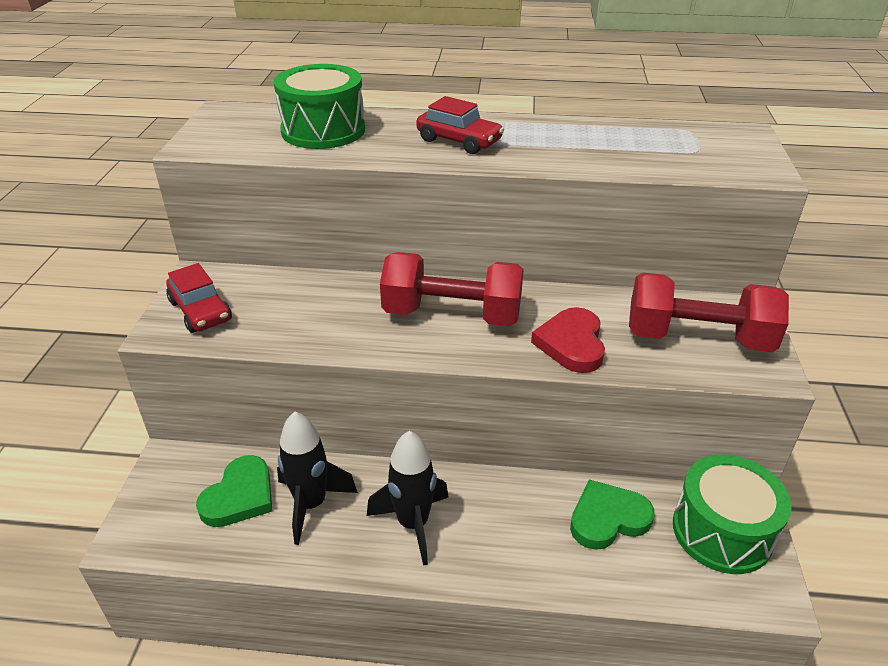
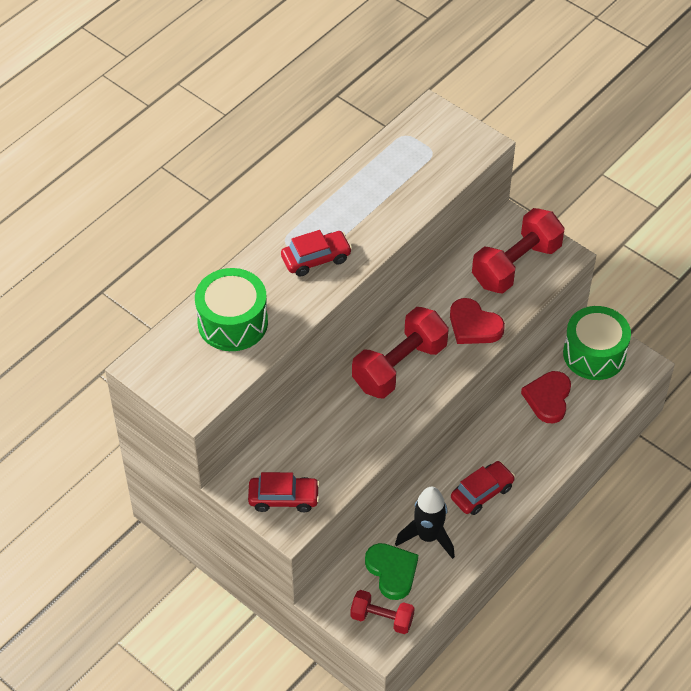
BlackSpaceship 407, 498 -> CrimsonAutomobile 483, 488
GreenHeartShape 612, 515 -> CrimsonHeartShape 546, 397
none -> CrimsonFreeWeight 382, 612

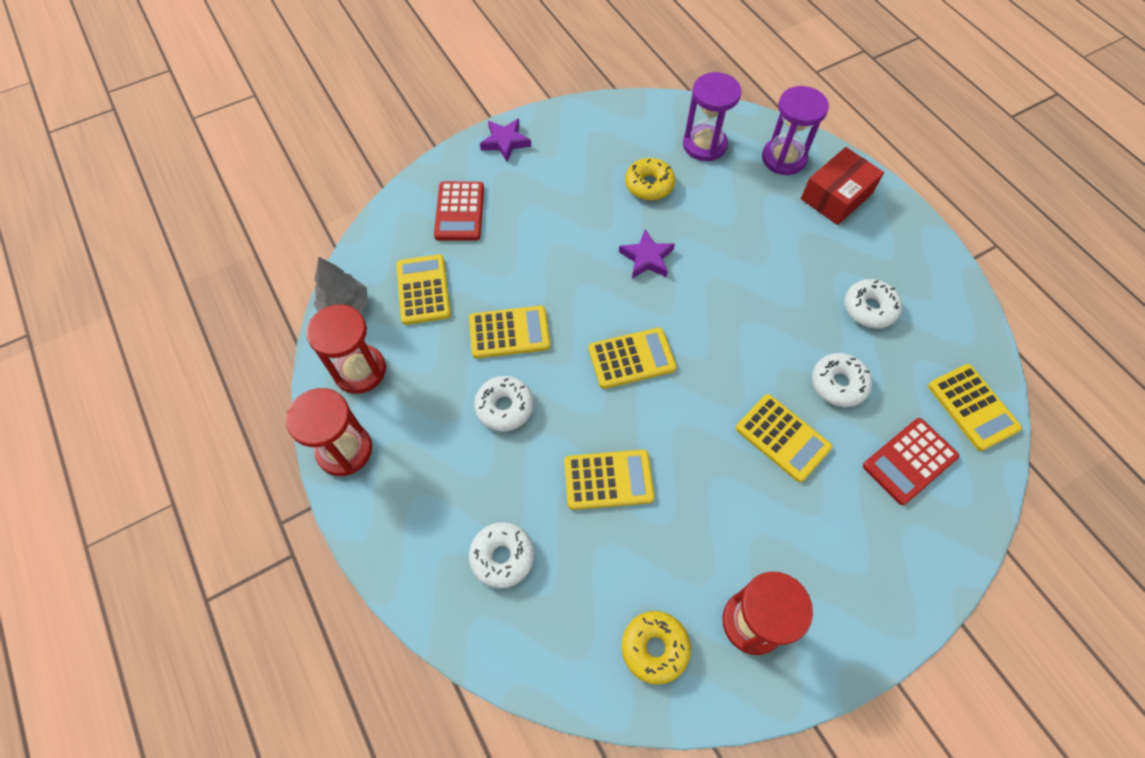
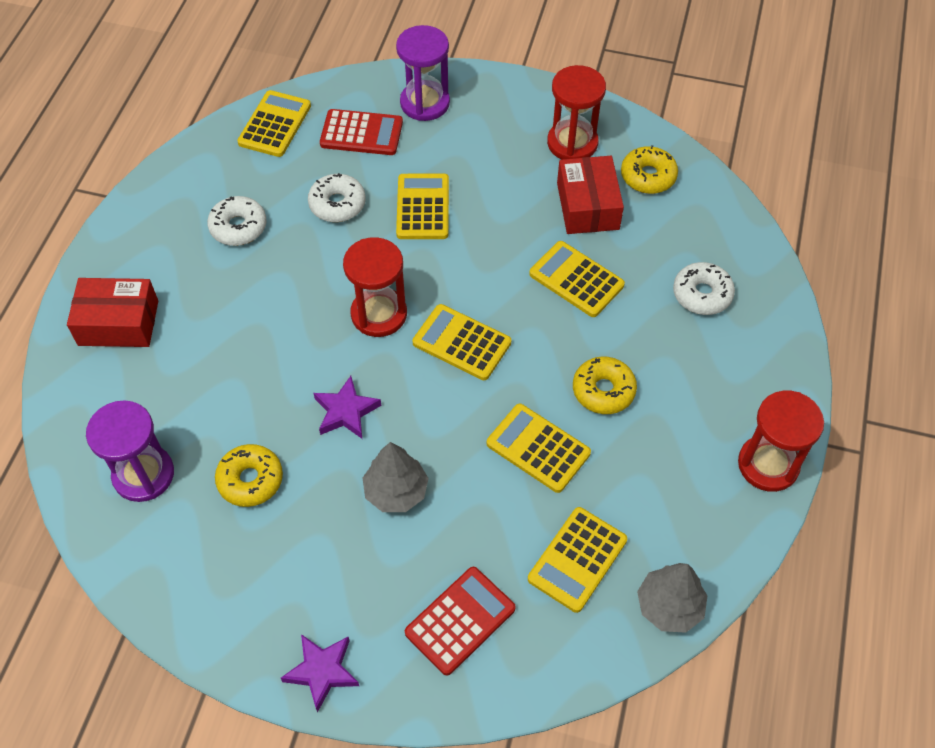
VioletSandglass 795, 130 -> VioletSandglass 423, 73, move
CrimsonSandglass 346, 349 -> CrimsonSandglass 375, 287, move
SnowWhiteDonut 503, 404 -> YellowDonut 605, 385
none -> CrimsonPackage 590, 195
none -> GrayFirTree 396, 477

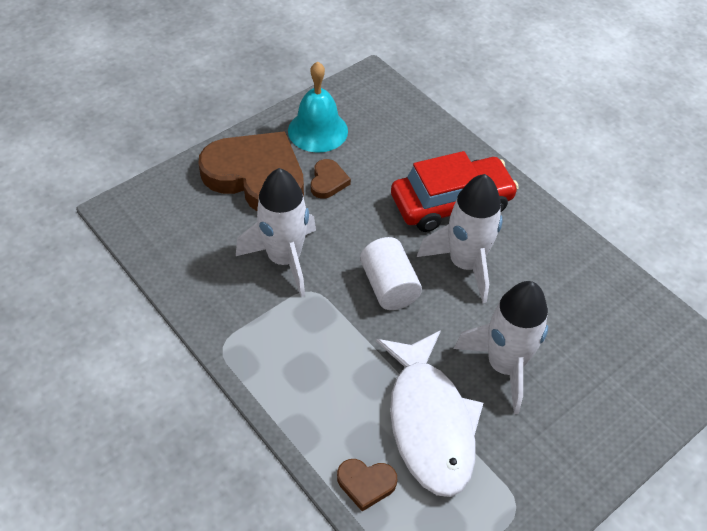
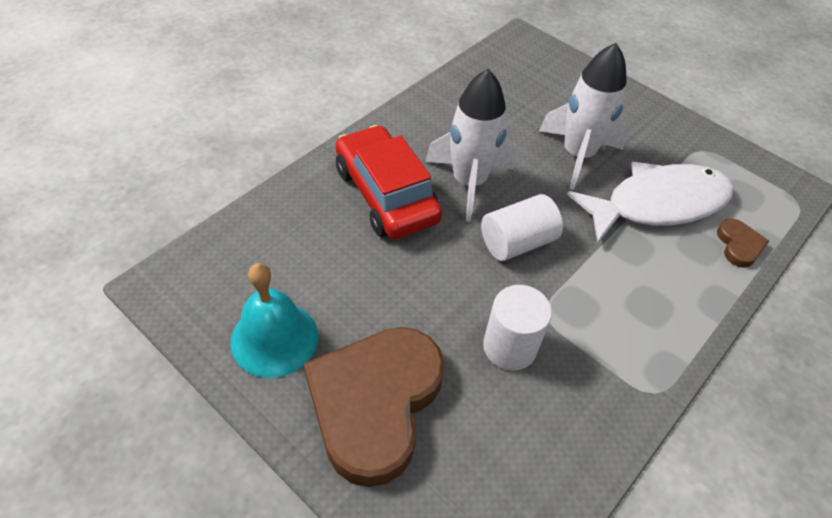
BrownHeartShape 331, 179 -> none
SnowWhiteSpaceship 276, 232 -> SnowWhiteSolidCylinder 517, 327

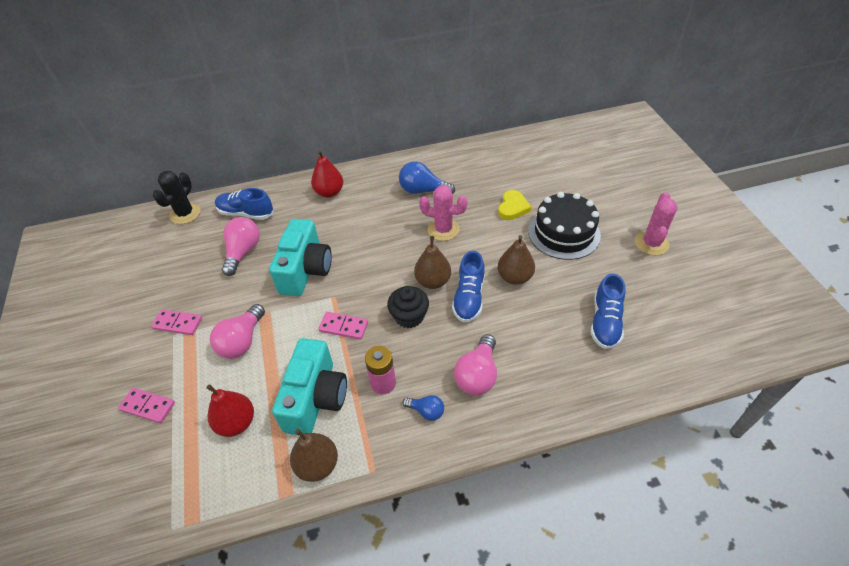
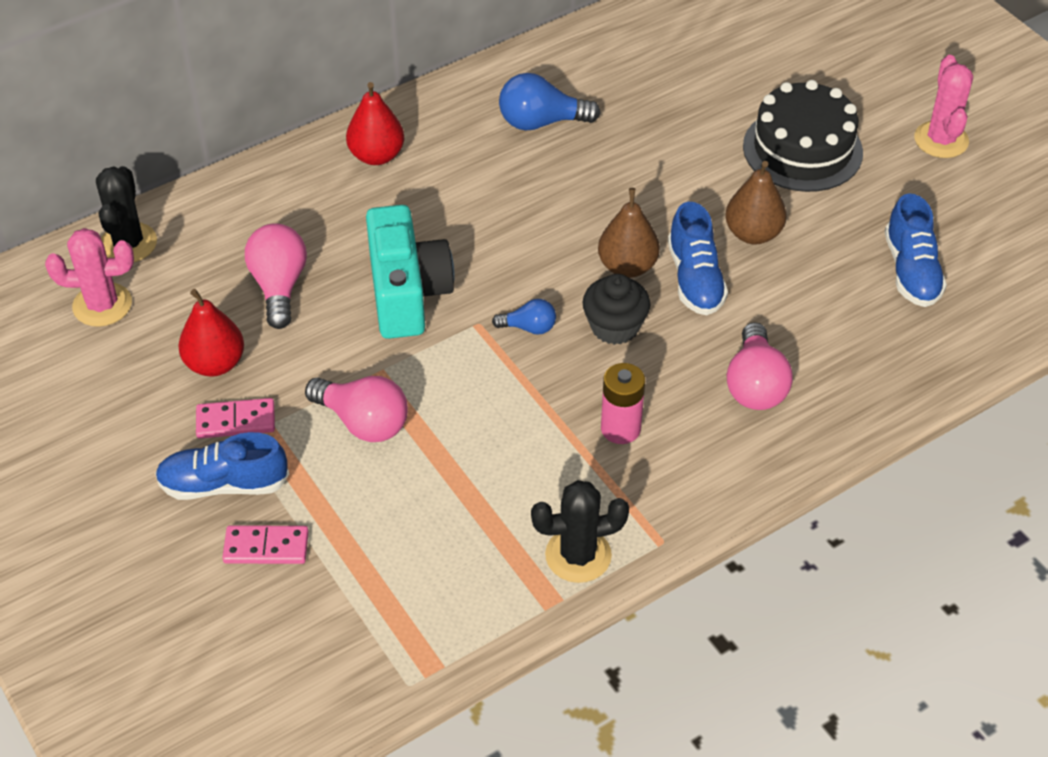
PinkSaguaroCactus 443, 213 -> PinkSaguaroCactus 89, 277, move
RoyalBlueSneaker 244, 204 -> RoyalBlueSneaker 222, 466, move
YellowHeartShape 514, 205 -> none
PinkLightBulb 237, 331 -> PinkLightBulb 356, 409, 60 degrees counterclockwise
PinkDominoPiece 343, 326 -> none
TealPhotoCamera 309, 386 -> none
CrimsonPear 230, 410 -> CrimsonPear 211, 332, move
RoyalBlueLightBulb 423, 408 -> RoyalBlueLightBulb 524, 317, move
BrownPear 314, 455 -> BlackSaguaroCactus 580, 531

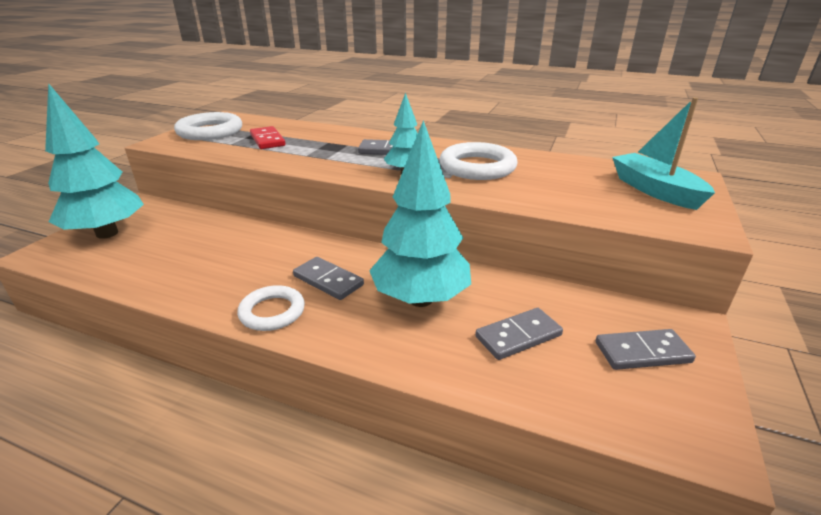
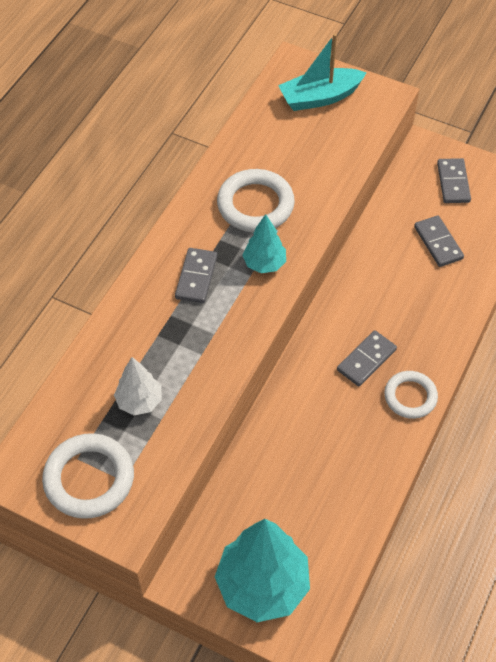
TealFirTree 420, 213 -> none
CrimsonDominoPiece 267, 137 -> SnowWhiteFirTree 138, 386

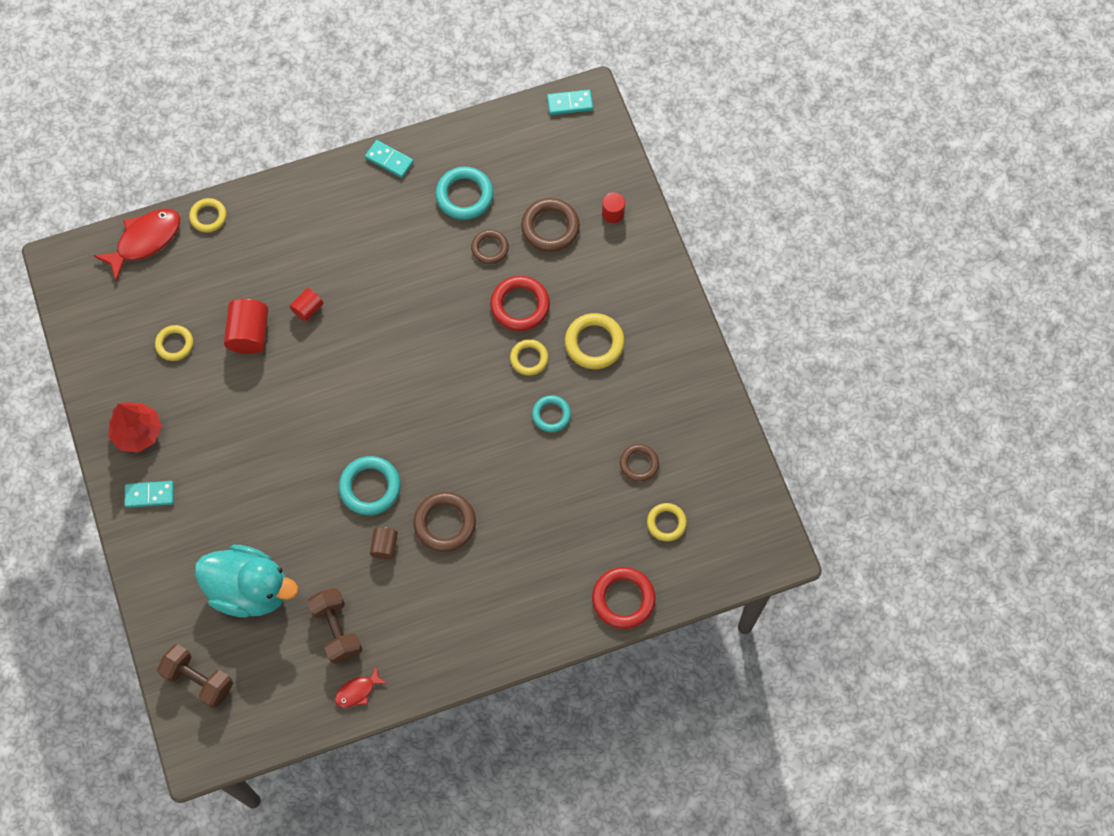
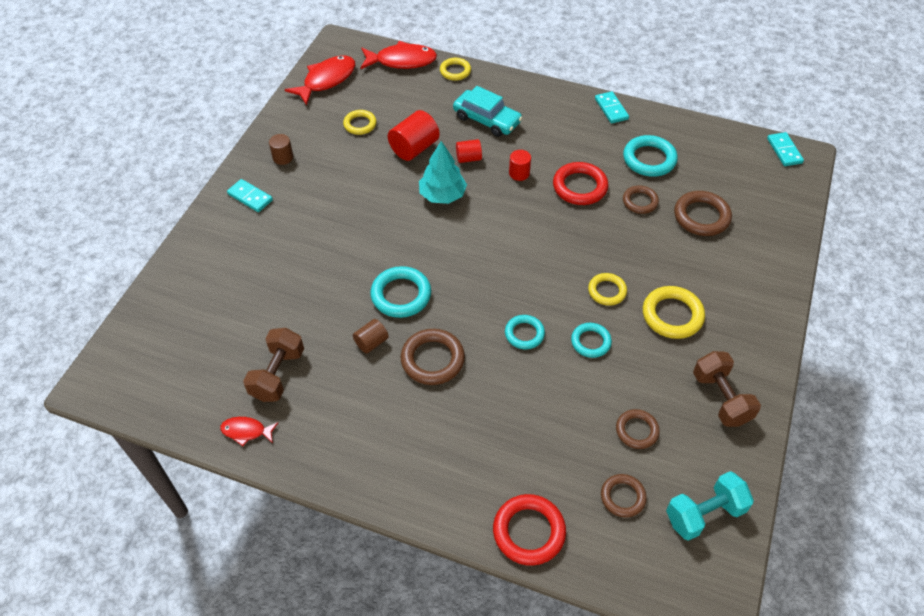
TealDominoPiece 570, 102 -> TealDominoPiece 785, 149, 45 degrees clockwise
CrimsonSolidCylinder 613, 207 -> CrimsonSolidCylinder 520, 165, move
CrimsonRing 520, 303 -> CrimsonRing 580, 183, move
CrimsonFirTree 135, 427 -> BrownSolidCylinder 281, 149
YellowRing 667, 522 -> BrownRing 624, 496
TealRubberDuck 246, 581 -> none
BrownFreeWeight 195, 676 -> BrownFreeWeight 727, 389, move
none -> CrimsonFish 320, 81
none -> TealAutomobile 487, 111
none -> TealFirTree 443, 172
none -> TealRing 525, 332
none -> TealFreeWeight 710, 506

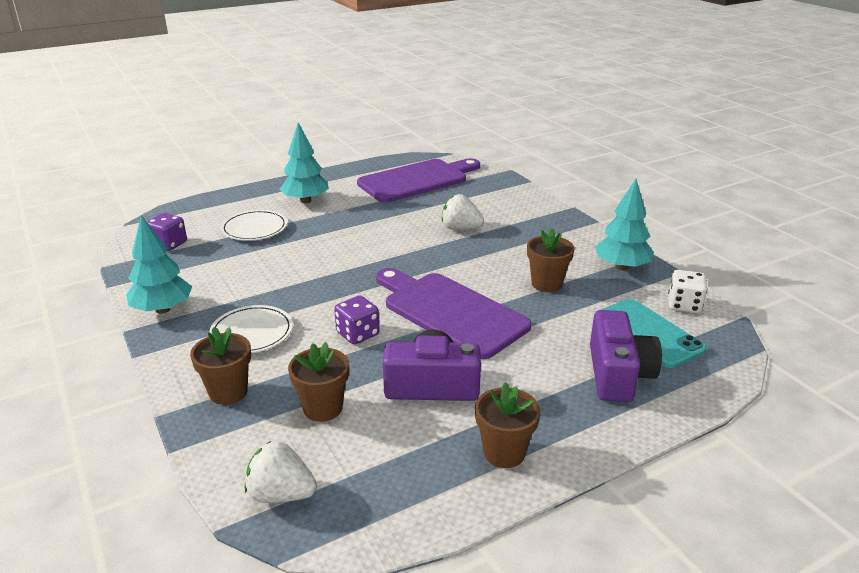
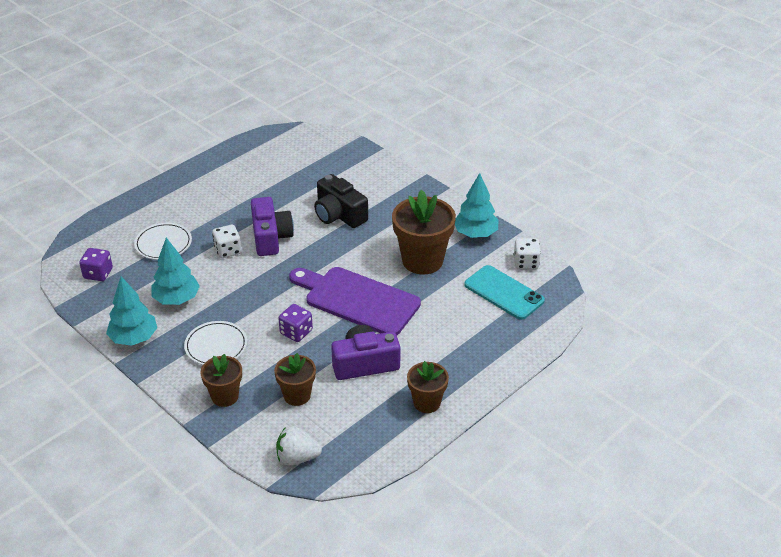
TealFirTree 304, 163 -> TealFirTree 175, 271, move
VioletChoppingBoard 418, 180 -> none
SnowWhiteStrawberry 463, 212 -> BlackPhotoCamera 341, 201
BrownFlowerPot 551, 260 -> BrownFlowerPot 424, 232, x1.72
VioletPhotoCamera 626, 356 -> VioletPhotoCamera 272, 226, move
none -> SnowWhiteDice 227, 241

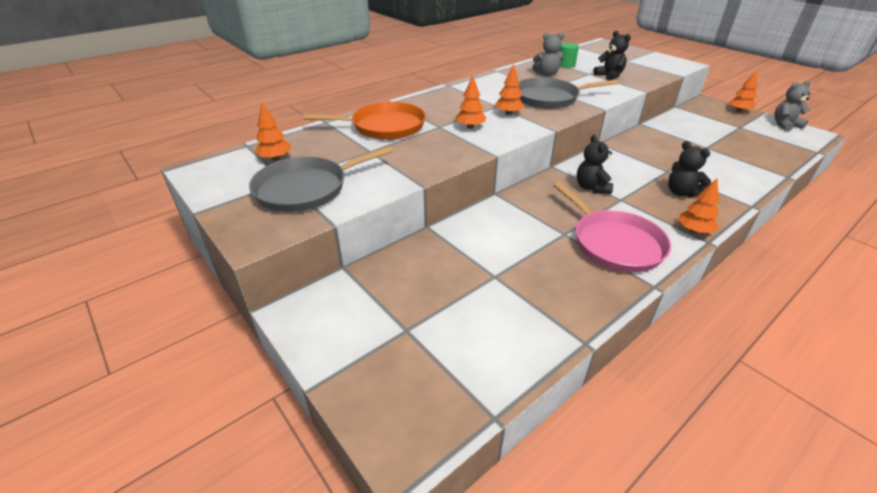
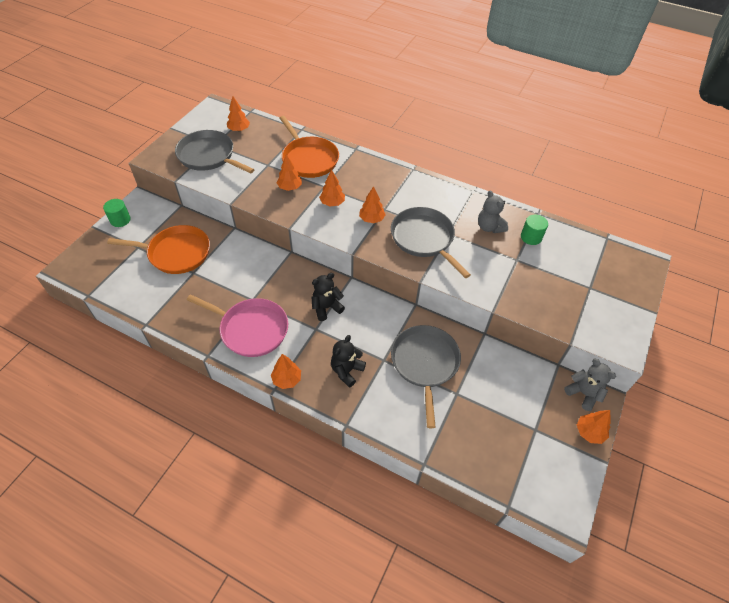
BlackTeddyBear 612, 56 -> none
GrayTeddyBear 792, 106 -> GrayTeddyBear 590, 385, move
PinkPan 612, 227 -> PinkPan 237, 325, 105 degrees counterclockwise
none -> BrightOrangeFirTree 289, 172
none -> GreenSolidCylinder 117, 213
none -> BrightOrangePan 158, 249
none -> GrayPan 426, 376

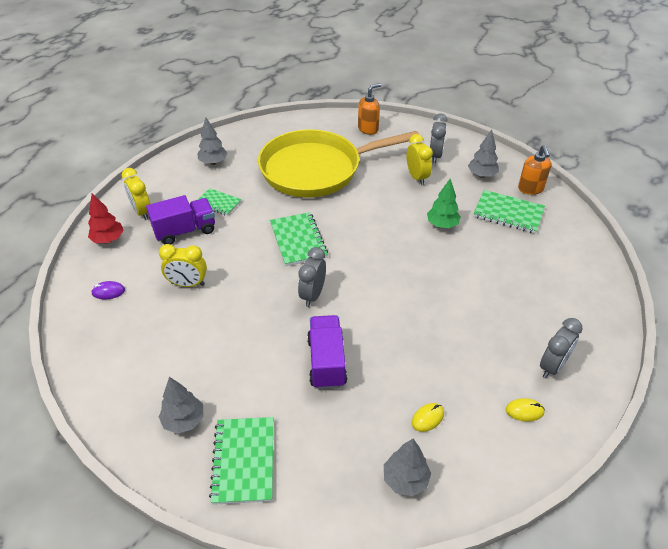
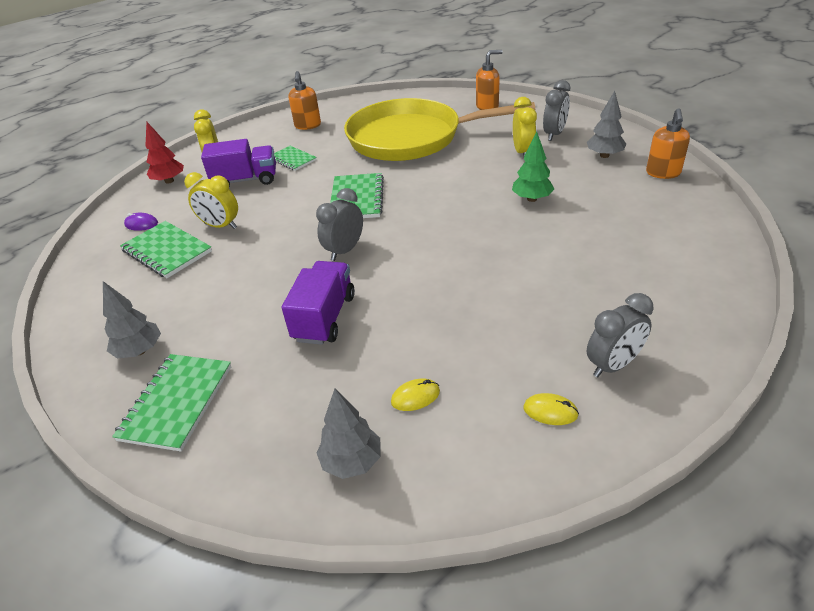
GrayFirTree 212, 141 -> BrightOrangeSoapPump 304, 100
GreenNotepad 509, 212 -> GreenNotepad 166, 249, move

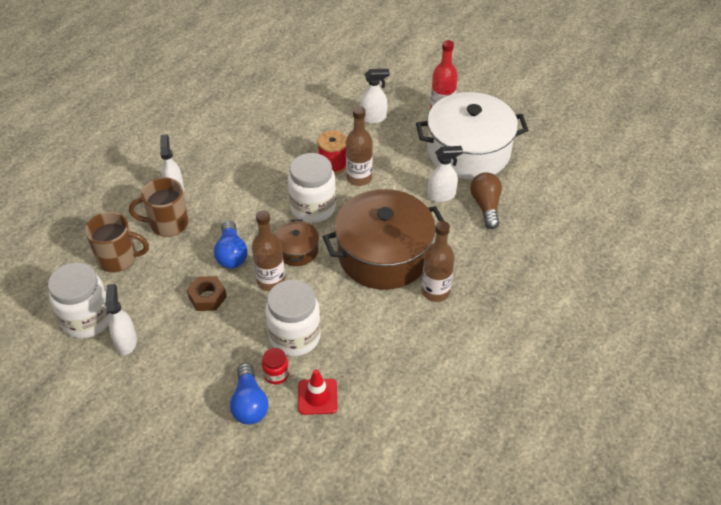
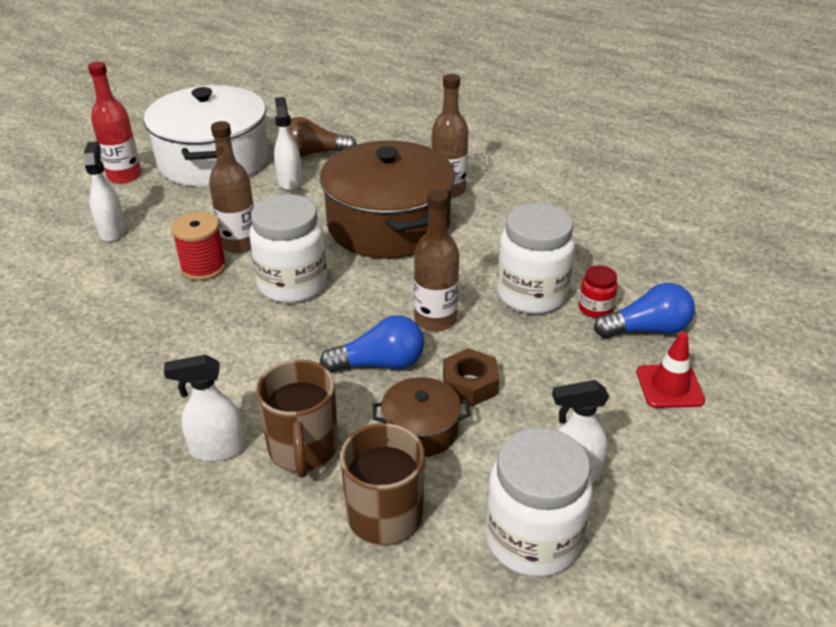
BrownStockpot 297, 242 -> BrownStockpot 421, 417, move
CrimsonSafetyCone 318, 392 -> CrimsonSafetyCone 671, 370, move

